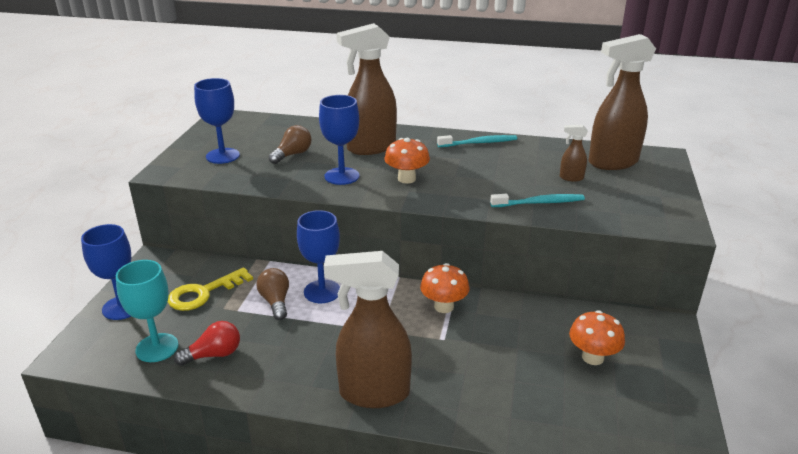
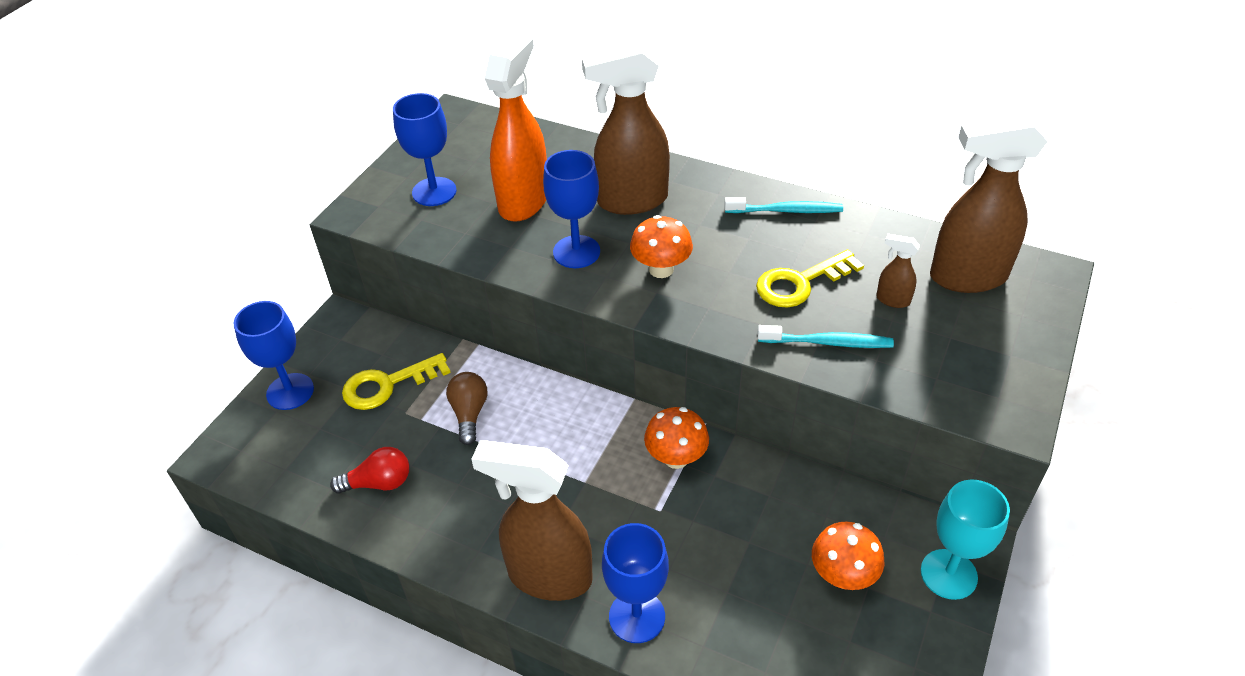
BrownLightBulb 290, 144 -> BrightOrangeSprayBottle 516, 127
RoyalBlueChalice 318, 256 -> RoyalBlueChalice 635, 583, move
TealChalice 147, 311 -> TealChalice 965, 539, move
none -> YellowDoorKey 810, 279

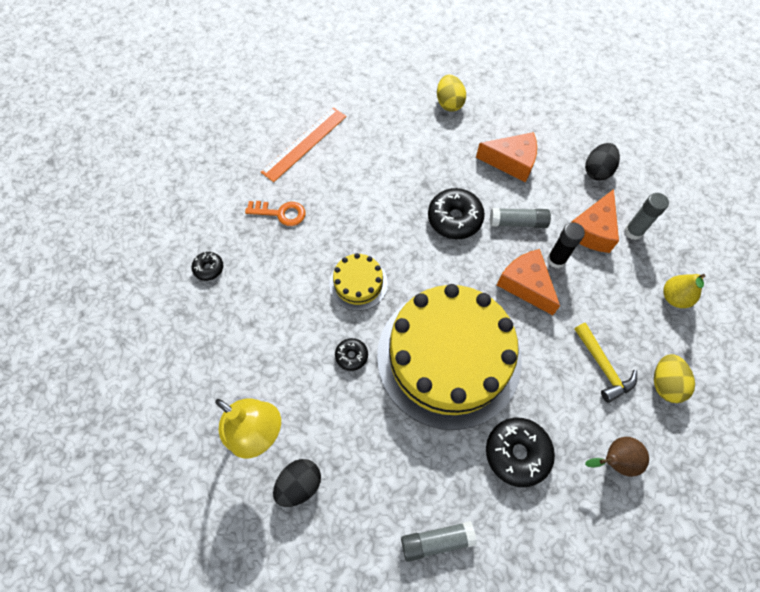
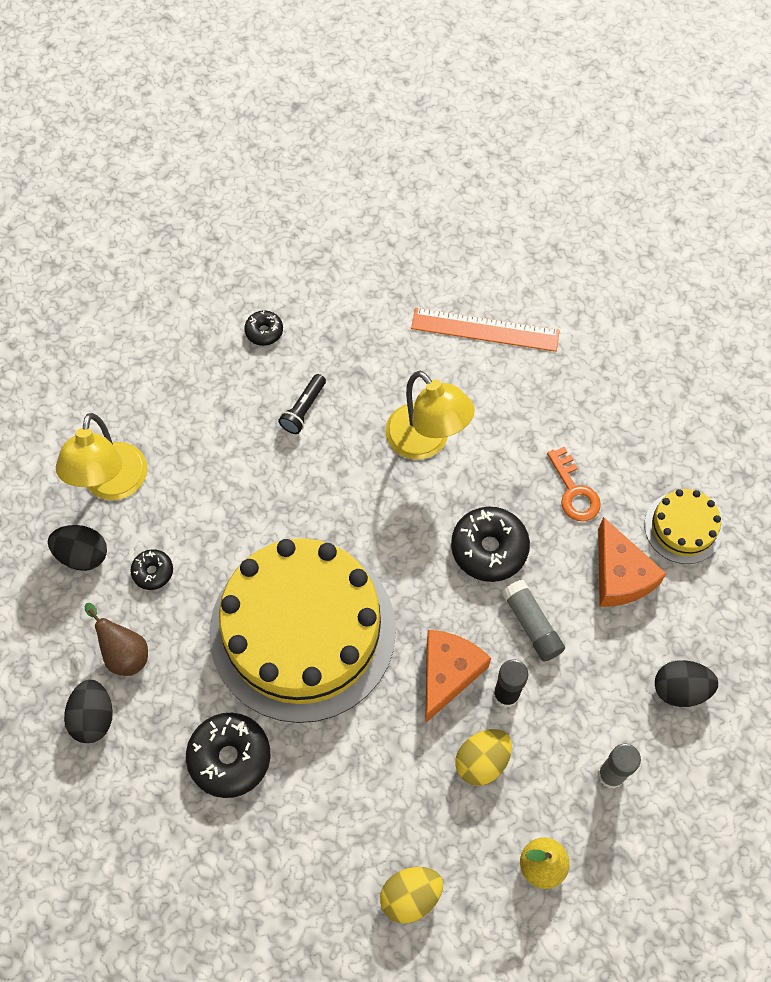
YellowEggShape 451, 93 -> YellowEggShape 483, 757, move
BrightOrangeCheeseWedge 595, 221 -> none
BrightOrangeDoorKey 275, 213 -> BrightOrangeDoorKey 574, 484, move
YellowLayerCake 358, 282 -> YellowLayerCake 683, 526, move
YellowClawHammer 605, 363 -> none
BlackDonut 351, 354 -> BlackDonut 151, 569, move
BrownPear 617, 457 -> BrownPear 116, 639, move
GrayStickOfGlue 439, 541 -> BlackEggShape 88, 711
none -> YellowDeskLamp 430, 415
none -> BlackTorch 302, 404

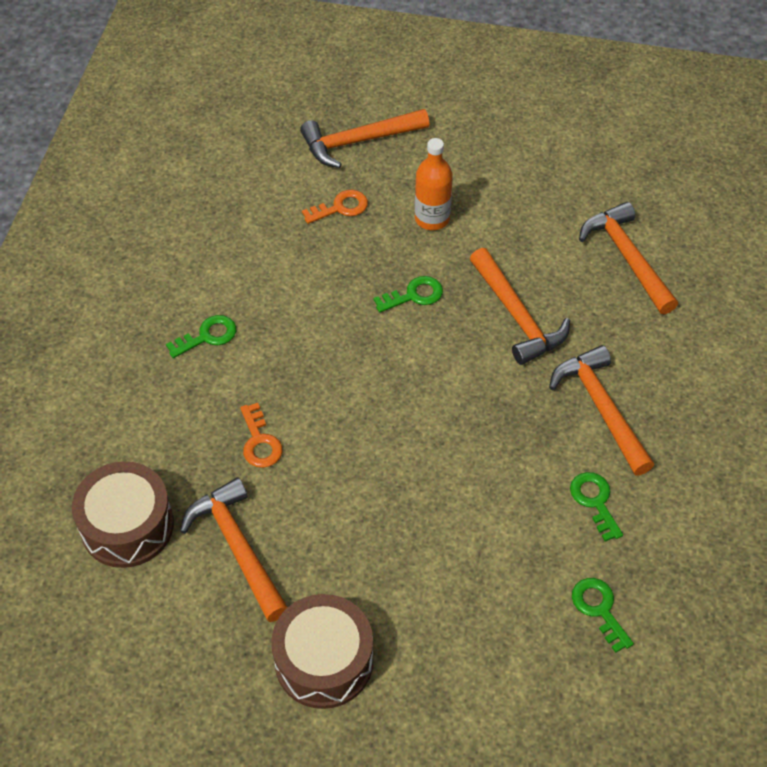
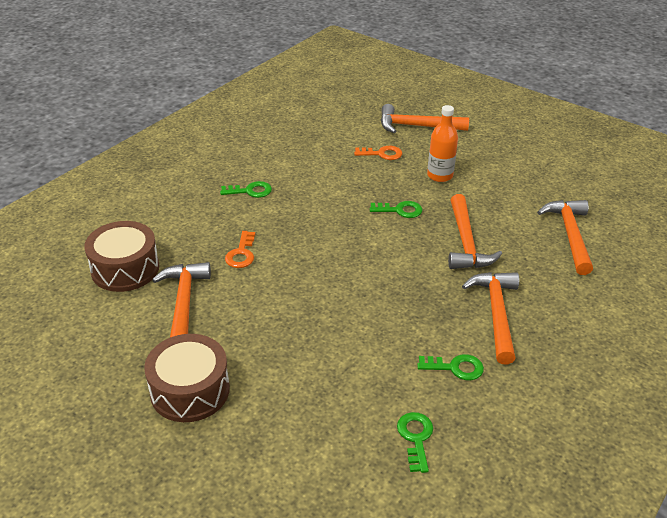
GreenDoorKey 596, 507 -> GreenDoorKey 450, 367, 90 degrees clockwise

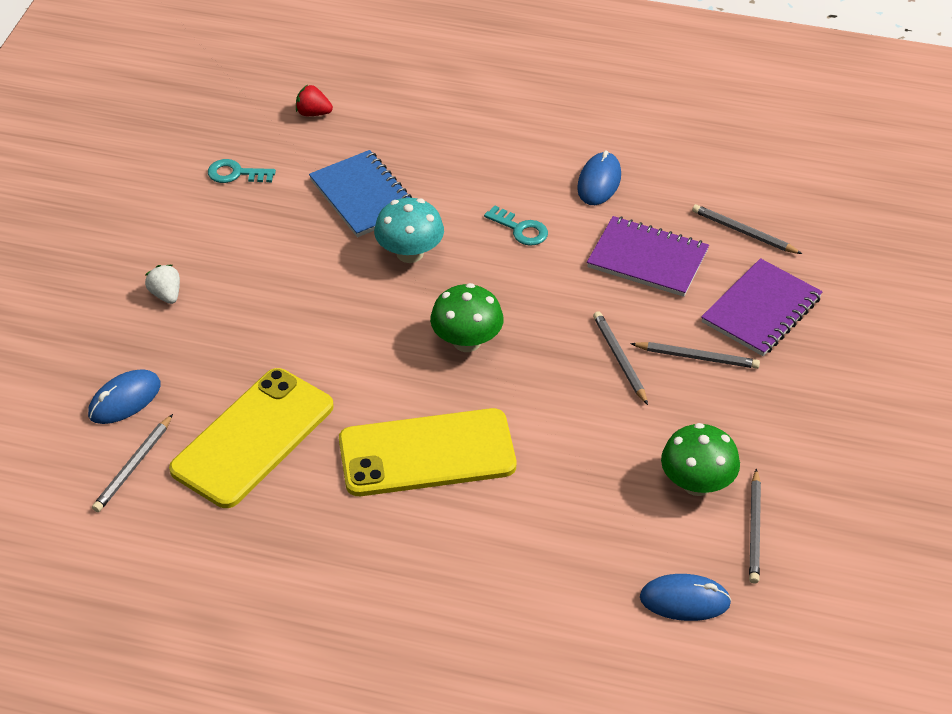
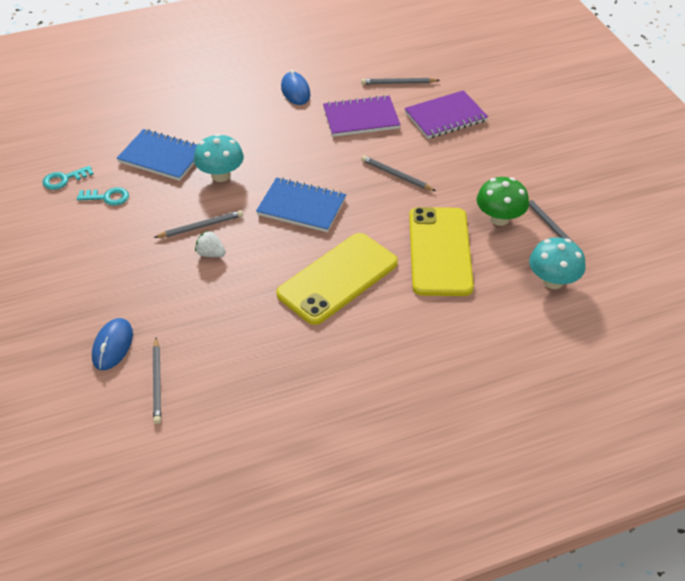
CrimsonStrawberry 314, 100 -> none
TealDoorKey 516, 225 -> TealDoorKey 103, 196, move
VioletNotepad 762, 307 -> VioletNotepad 446, 114, 60 degrees clockwise
SnowWhiteStrawberry 162, 284 -> SnowWhiteStrawberry 210, 243, move
GreenToadstool 467, 317 -> RoyalBlueNotepad 301, 204
GrayPencil 695, 355 -> GrayPencil 198, 224, move
YellowPhone 251, 438 -> YellowPhone 441, 251, move
RoyalBlueMouse 686, 597 -> TealToadstool 557, 263

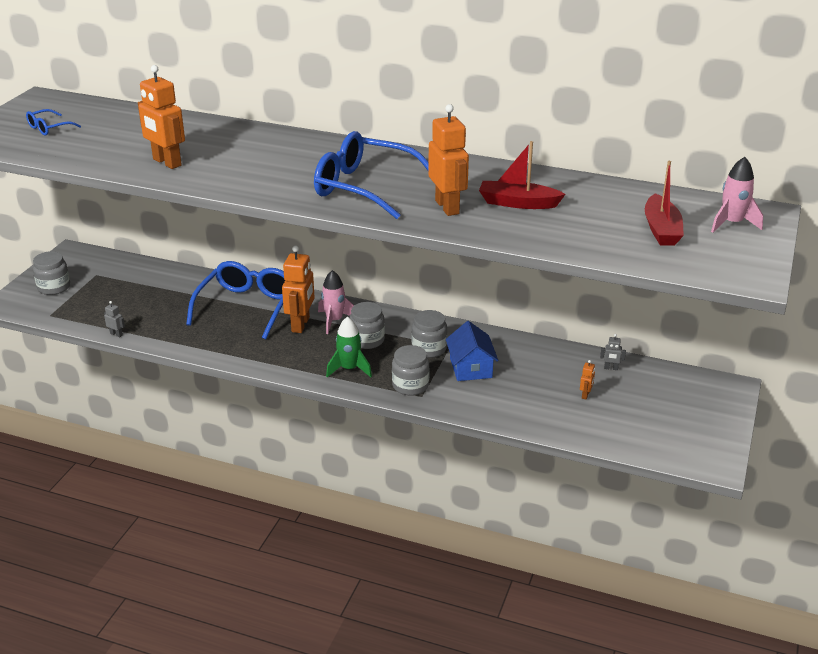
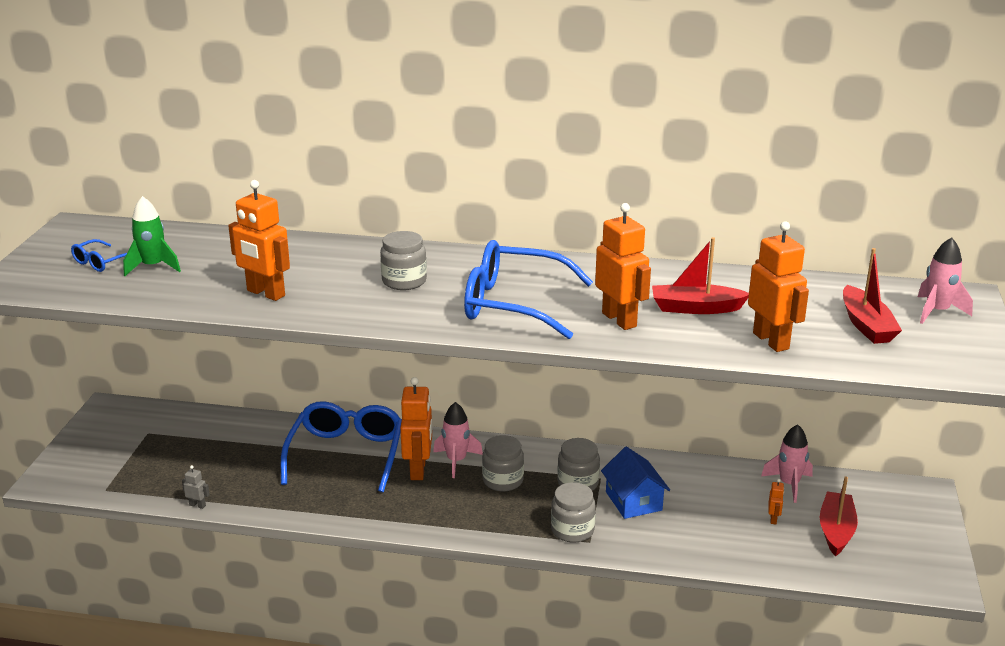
GrayJamJar 51, 273 -> GrayJamJar 403, 260, move
GreenSpaceship 349, 346 -> GreenSpaceship 152, 236, move
GrayRobotFigure 613, 352 -> PinkSpaceship 787, 463
none -> BrightOrangeRobotFigure 778, 286
none -> CrimsonBoat 839, 516

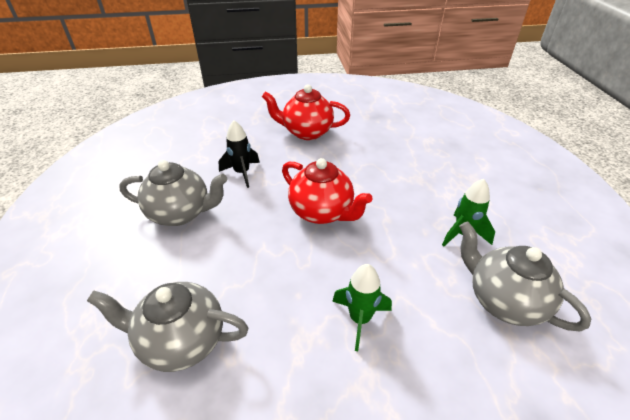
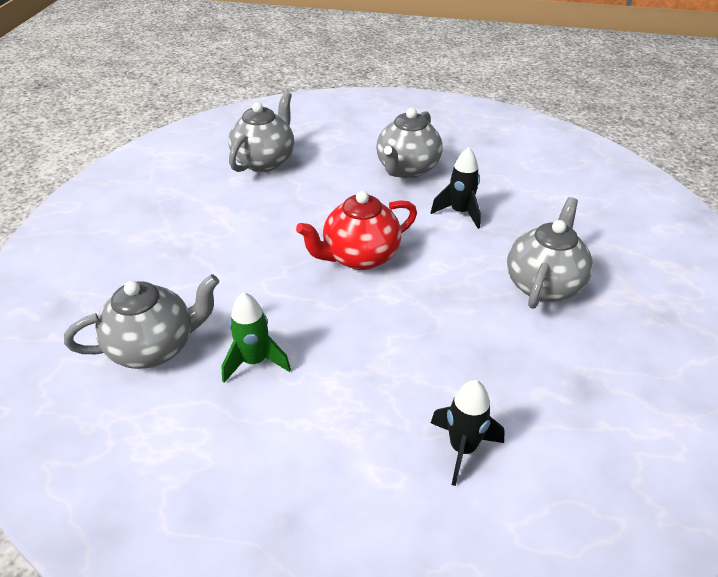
CrimsonTeapot 306, 112 -> GrayTeapot 550, 253
GreenSpaceship 362, 307 -> none
none -> BlackSpaceship 468, 433

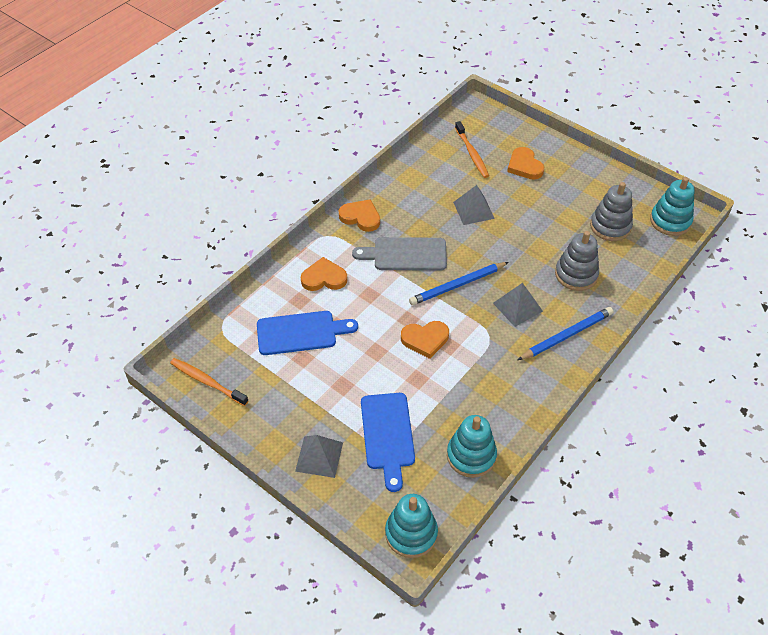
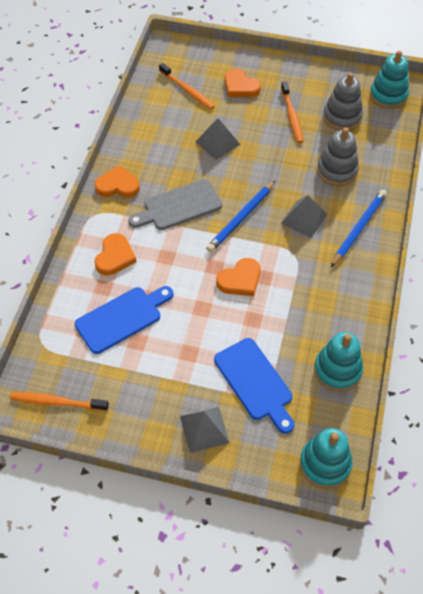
BrightOrangeHeartShape 324, 274 -> BrightOrangeHeartShape 116, 254, 135 degrees clockwise
none -> BrightOrangeToothbrush 292, 112

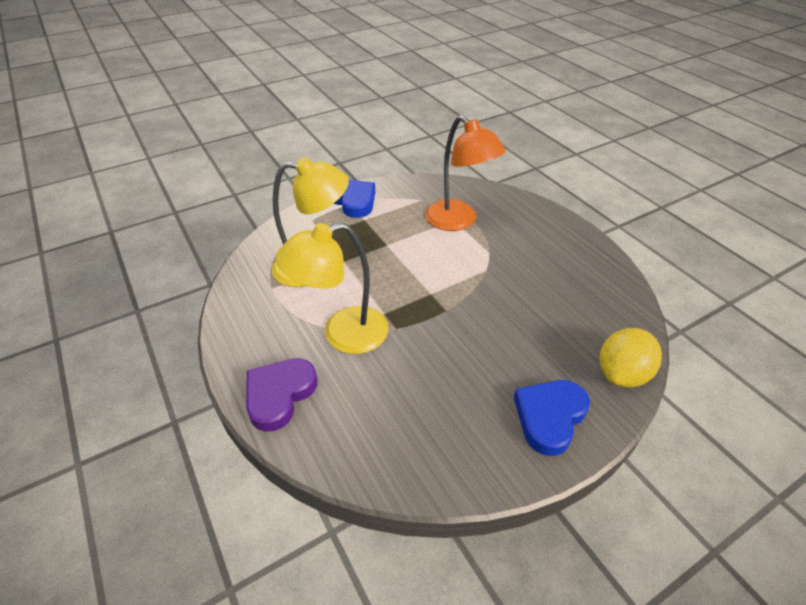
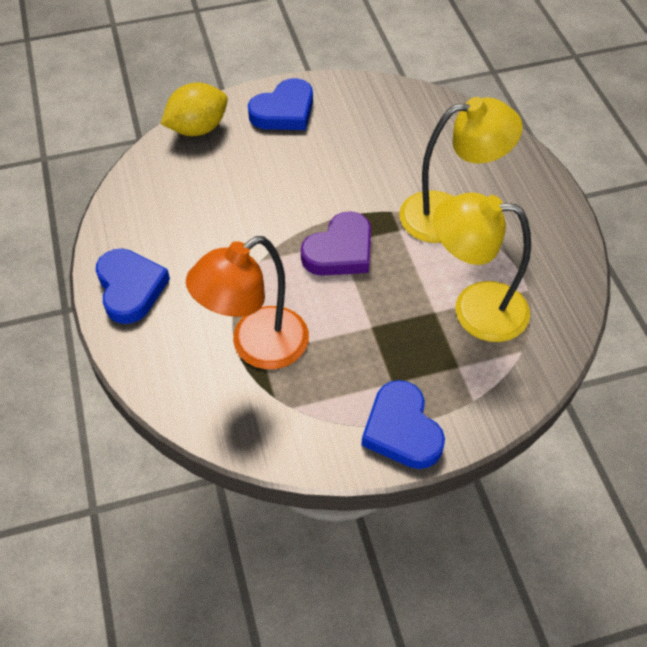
BrightOrangeDeskLamp 465, 173 -> BrightOrangeDeskLamp 247, 302, 105 degrees counterclockwise
VioletHeartShape 281, 395 -> VioletHeartShape 336, 243, move
none -> RoyalBlueHeartShape 133, 286

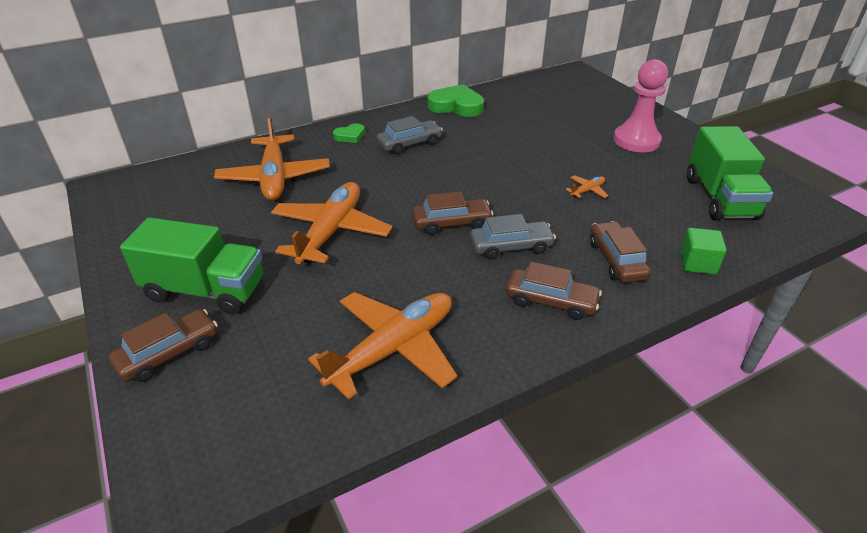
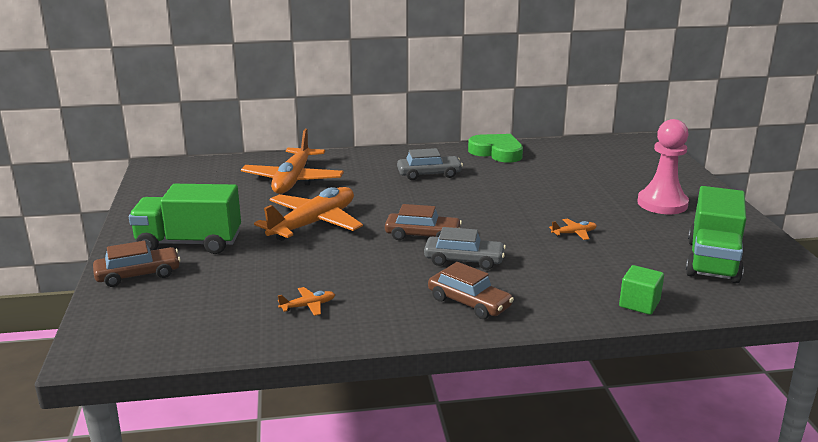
GreenHeartShape 349, 133 -> none
GreenLorry 191, 266 -> GreenLorry 185, 219, 150 degrees clockwise
BrownAutomobile 620, 252 -> none
BrightOrangeToyPlane 382, 346 -> BrightOrangeToyPlane 306, 301, x0.40

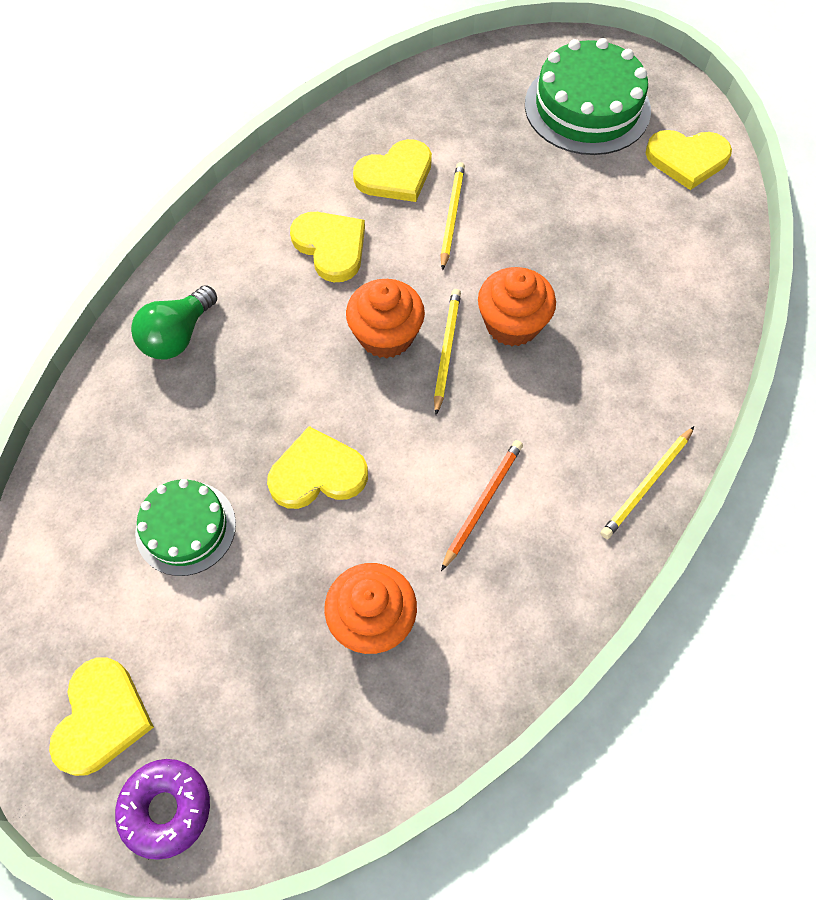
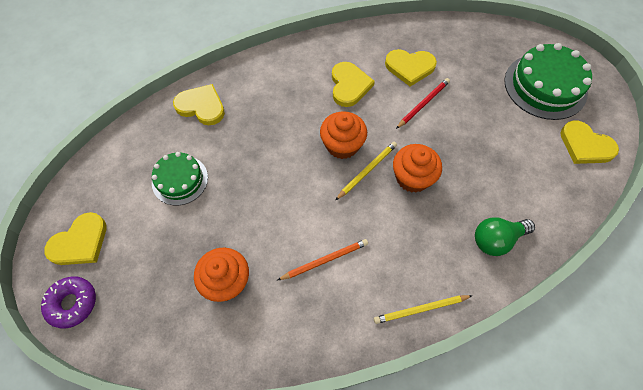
YellowPencil 452, 216 -> CrimsonPencil 423, 103
GreenLightBulb 174, 322 -> GreenLightBulb 505, 236, move
YellowHeartShape 317, 467 -> YellowHeartShape 199, 104, move

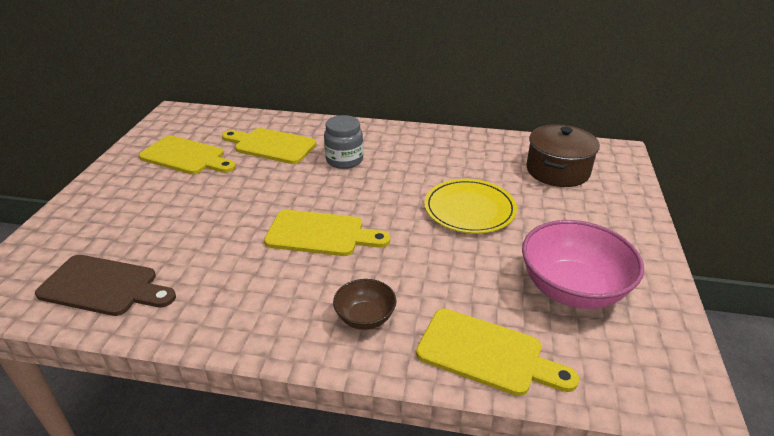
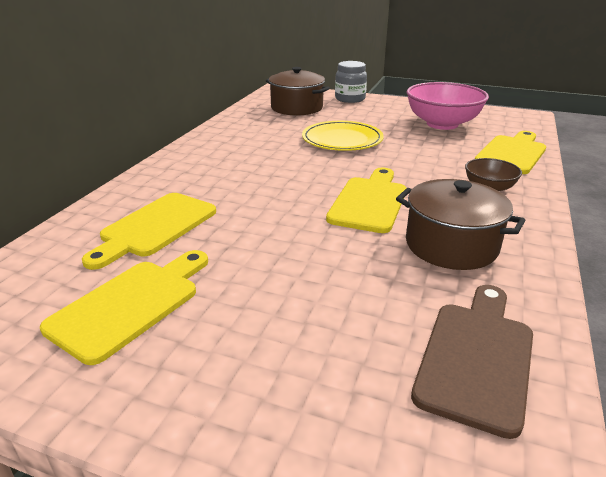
GrayJamJar 344, 142 -> GrayJamJar 351, 82, move
none -> BrownStockpot 461, 224

